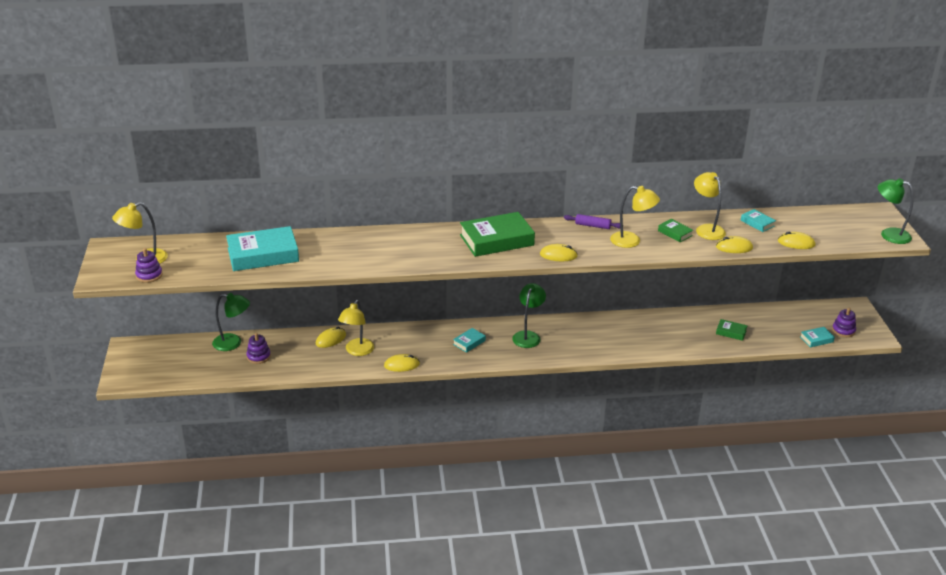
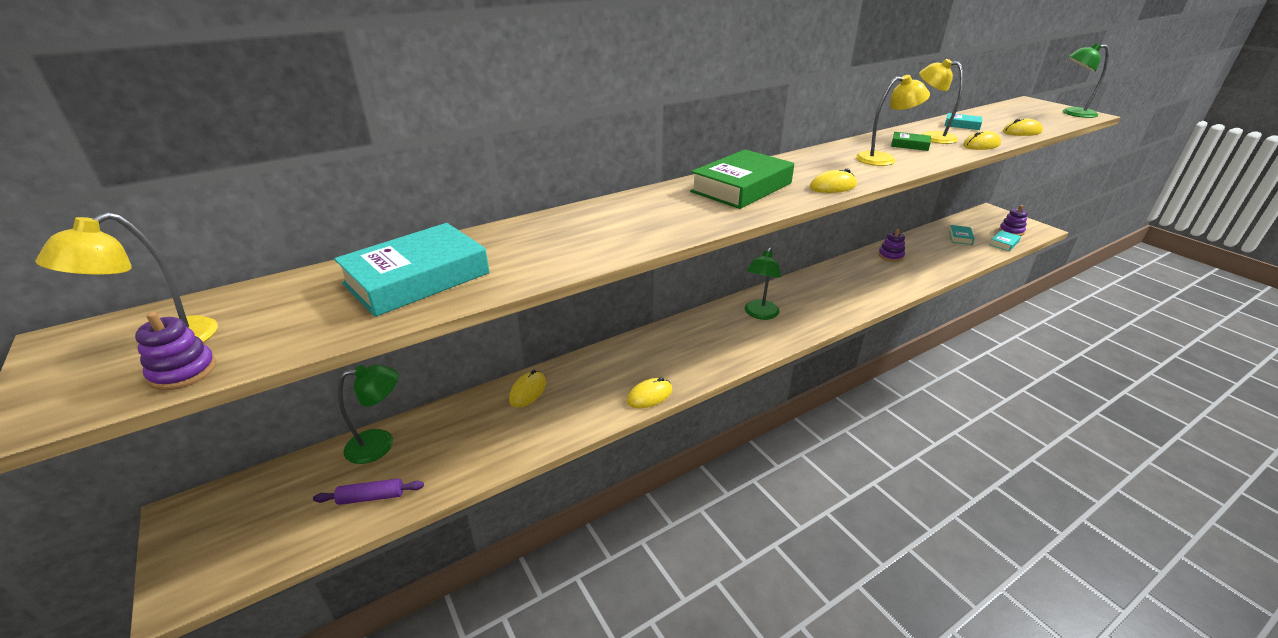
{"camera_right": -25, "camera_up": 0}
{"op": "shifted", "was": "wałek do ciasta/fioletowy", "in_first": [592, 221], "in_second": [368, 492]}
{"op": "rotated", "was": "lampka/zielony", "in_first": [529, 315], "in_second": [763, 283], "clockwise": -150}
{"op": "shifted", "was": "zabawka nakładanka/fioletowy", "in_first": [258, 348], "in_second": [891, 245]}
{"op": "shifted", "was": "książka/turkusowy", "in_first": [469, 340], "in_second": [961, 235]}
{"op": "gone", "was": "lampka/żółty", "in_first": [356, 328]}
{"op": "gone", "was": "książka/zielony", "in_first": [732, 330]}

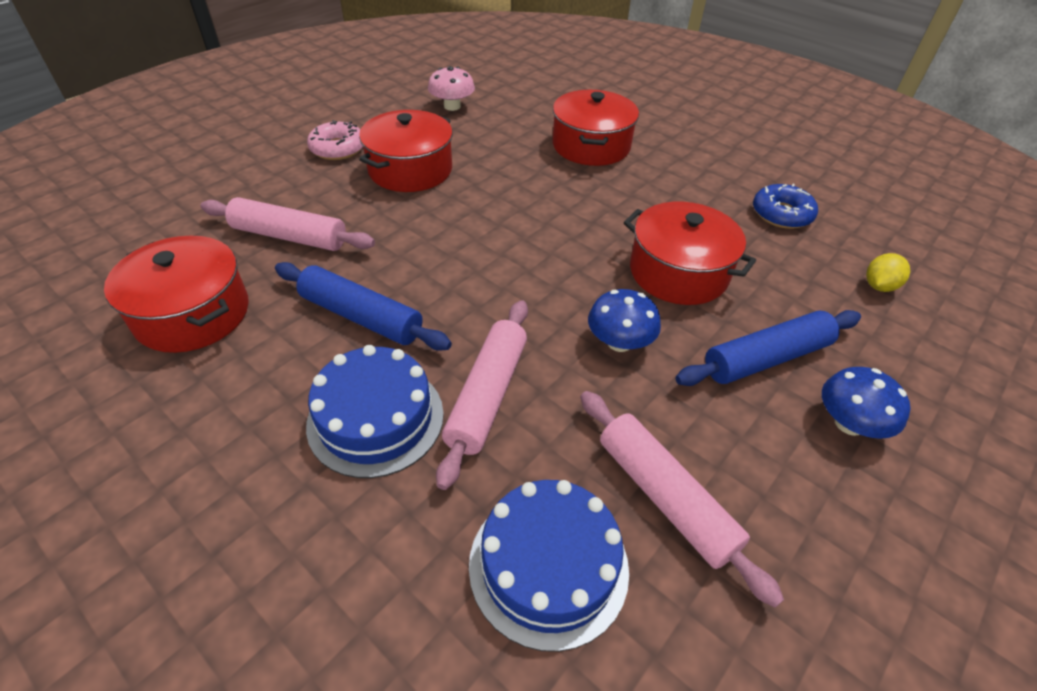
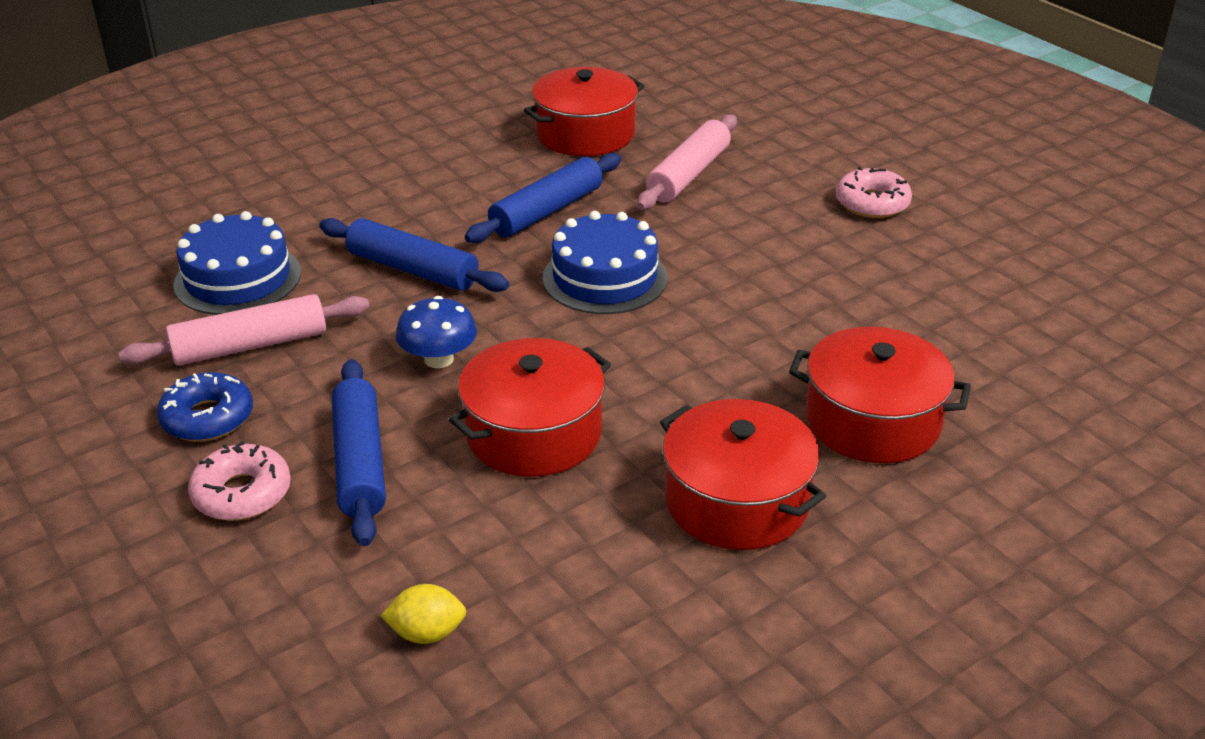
{"camera_right": 105, "camera_up": -10}
{"op": "shifted", "was": "donut/niebieski", "in_first": [785, 206], "in_second": [205, 406]}
{"op": "swapped", "was": "grzyb/niebieski", "now": "donut/różowy", "in_first": [866, 403], "in_second": [239, 481]}
{"op": "repainted", "was": "wałek do ciasta/różowy", "now": "wałek do ciasta/niebieski", "in_first": [482, 395], "in_second": [414, 255]}
{"op": "rotated", "was": "cytryna/żółty", "in_first": [888, 272], "in_second": [424, 614], "clockwise": -60}
{"op": "shifted", "was": "tort/niebieski", "in_first": [375, 411], "in_second": [605, 262]}
{"op": "shifted", "was": "garnek/czerwony", "in_first": [406, 151], "in_second": [743, 474]}
{"op": "gone", "was": "grzyb/różowy", "in_first": [451, 88]}

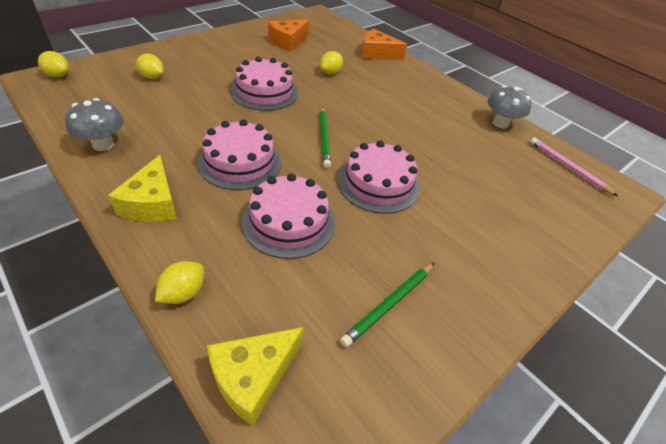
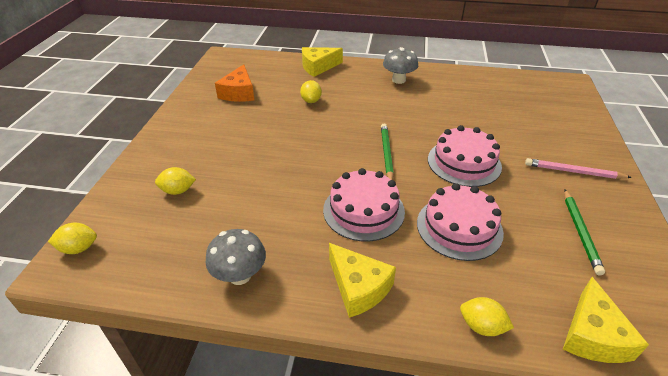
{"camera_right": -35, "camera_up": -5}
{"op": "repainted", "was": "ser/pomarańczowy", "now": "ser/żółty", "in_first": [384, 44], "in_second": [322, 62]}
{"op": "rotated", "was": "ołówek/zielony", "in_first": [325, 137], "in_second": [387, 152], "clockwise": -135}
{"op": "shifted", "was": "grzyb/szary", "in_first": [509, 106], "in_second": [400, 65]}
{"op": "rotated", "was": "cytryna/żółty", "in_first": [179, 282], "in_second": [487, 316], "clockwise": -60}
{"op": "shifted", "was": "ołówek/różowy", "in_first": [574, 166], "in_second": [578, 168]}
{"op": "gone", "was": "tort/różowy", "in_first": [264, 84]}

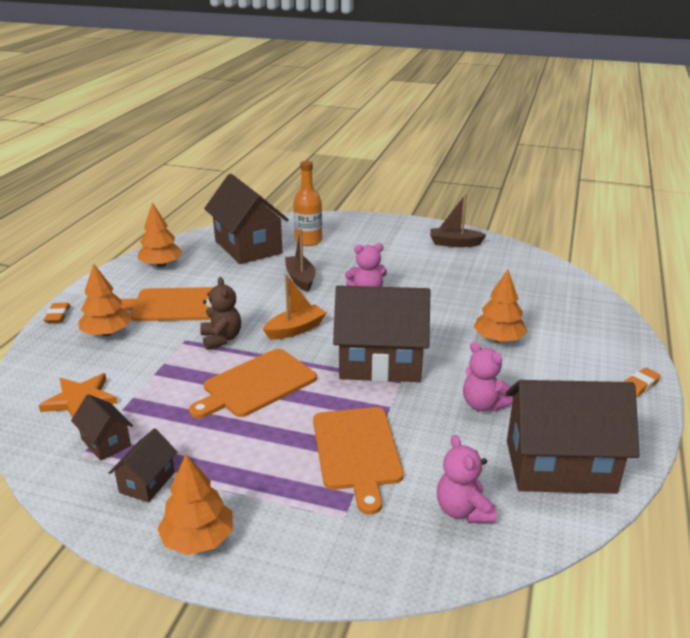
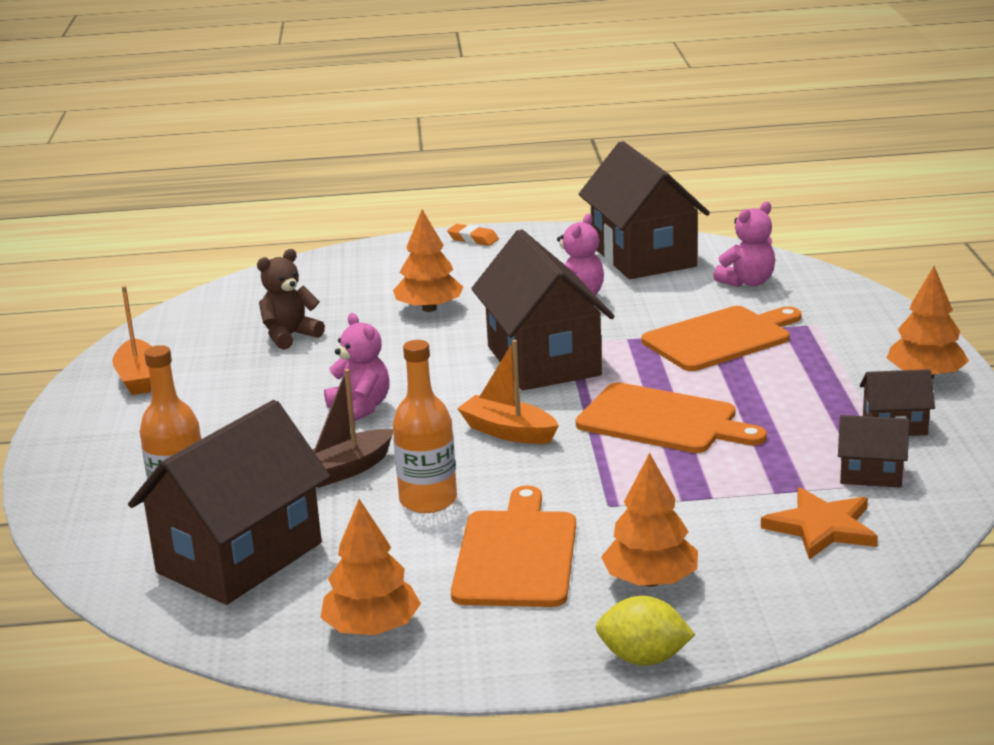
{"camera_right": -110, "camera_up": -5}
{"op": "repainted", "was": "łódka/brązowy", "now": "łódka/pomarańczowy", "in_first": [458, 220], "in_second": [132, 340]}
{"op": "shifted", "was": "miś/brązowy", "in_first": [220, 313], "in_second": [291, 299]}
{"op": "new", "now": "butelka/pomarańczowy", "in_second": [425, 426]}
{"op": "rotated", "was": "deska do krojenia/pomarańczowy", "in_first": [167, 304], "in_second": [513, 546], "clockwise": -150}
{"op": "swapped", "was": "gumka do mazania/pomarańczowy", "now": "cytryna/żółty", "in_first": [57, 313], "in_second": [645, 630]}
{"op": "rotated", "was": "domek/brązowy", "in_first": [102, 427], "in_second": [873, 451], "clockwise": 75}

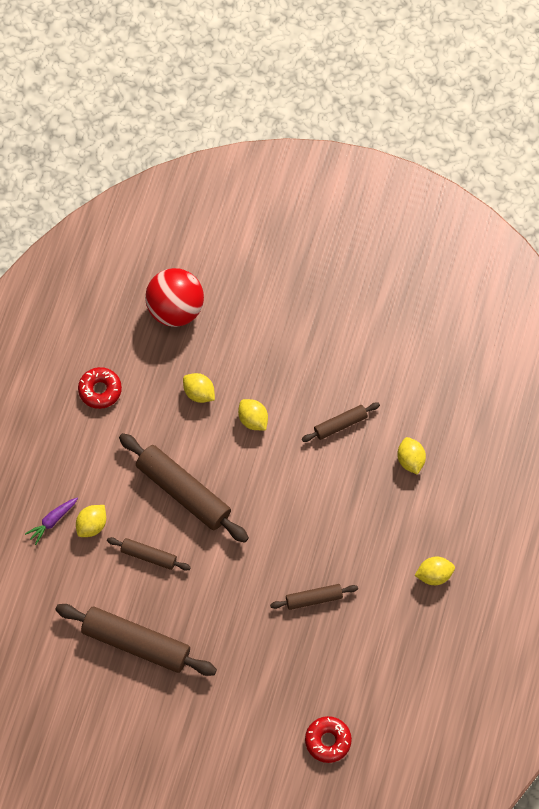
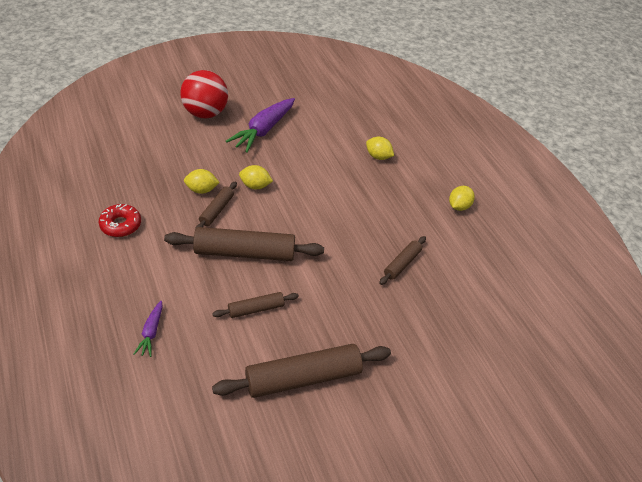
{"camera_right": -45, "camera_up": -20}
{"op": "shifted", "was": "piłka/czerwony", "in_first": [174, 297], "in_second": [204, 94]}
{"op": "shifted", "was": "wałek do ciasta/brązowy", "in_first": [341, 422], "in_second": [216, 205]}
{"op": "new", "now": "marchewka/fioletowy", "in_second": [260, 125]}
{"op": "gone", "was": "cytryna/żółty", "in_first": [91, 521]}
{"op": "gone", "was": "donut/czerwony", "in_first": [328, 739]}

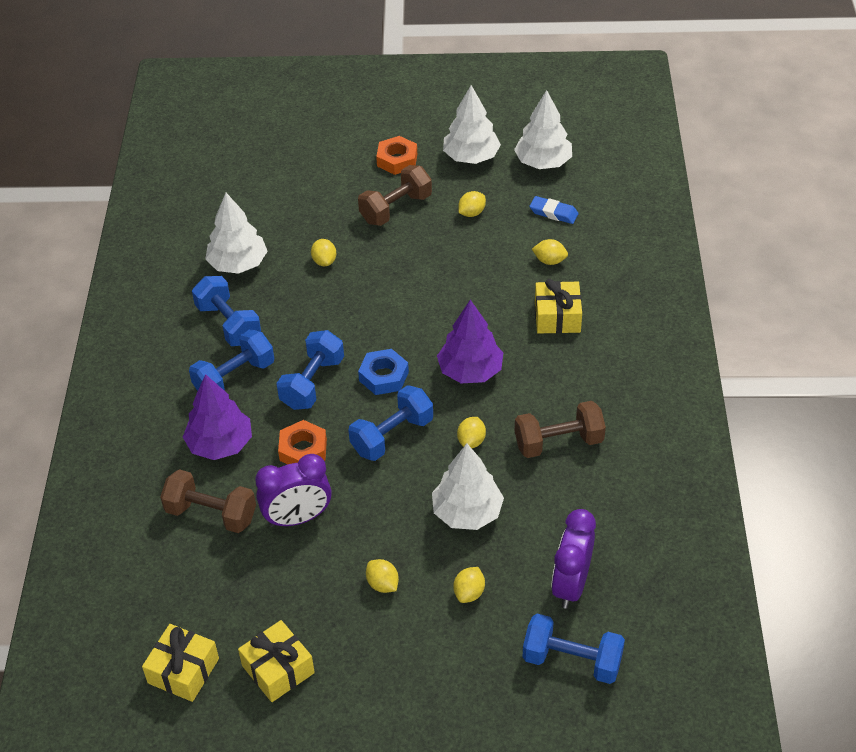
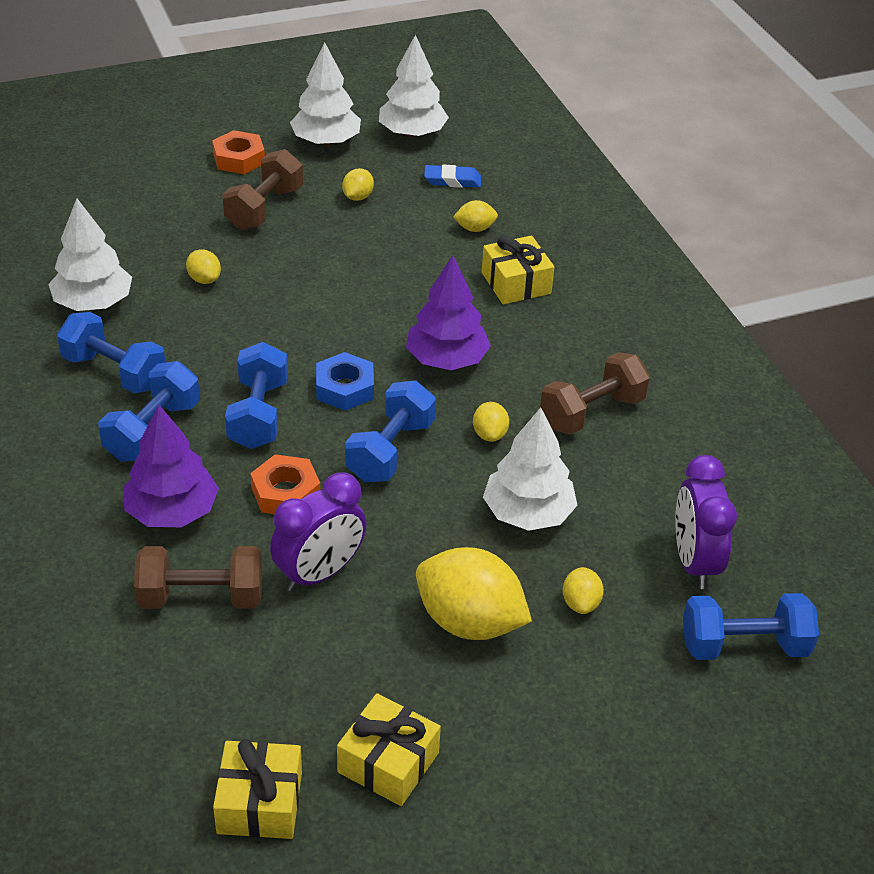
{"camera_right": -25, "camera_up": -5}
{"op": "scaled", "was": "cytryna/żółty", "in_first": [382, 576], "in_second": [474, 593], "ratio": 2.15}

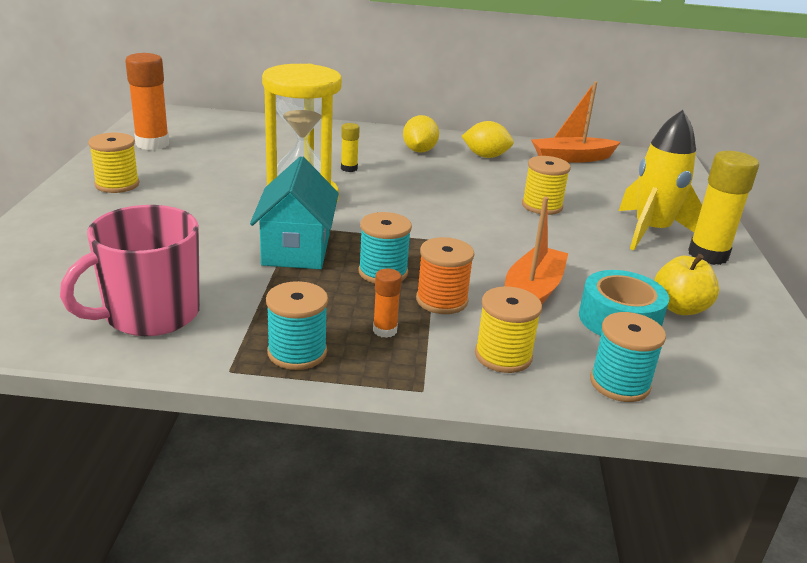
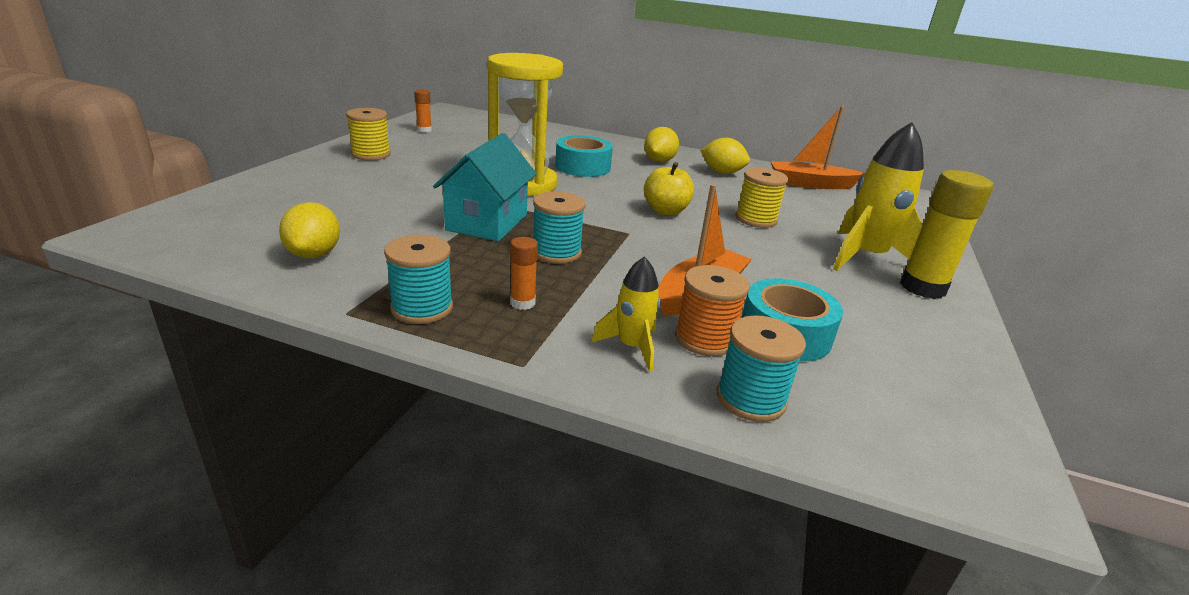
{"camera_right": 15, "camera_up": 0}
{"op": "swapped", "was": "kubek/różowy", "now": "cytryna/żółty", "in_first": [130, 270], "in_second": [309, 230]}
{"op": "scaled", "was": "klej w sztyfcie/pomarańczowy", "in_first": [147, 101], "in_second": [423, 111], "ratio": 0.51}
{"op": "swapped", "was": "klej w sztyfcie/żółty", "now": "taśma klejąca/turkusowy", "in_first": [350, 147], "in_second": [584, 156]}
{"op": "swapped", "was": "szpulka/żółty", "now": "rakieta/żółty", "in_first": [508, 329], "in_second": [626, 314]}
{"op": "shifted", "was": "jabłko/żółty", "in_first": [686, 284], "in_second": [669, 189]}
{"op": "shifted", "was": "szpulka/pomarańczowy", "in_first": [445, 275], "in_second": [712, 310]}

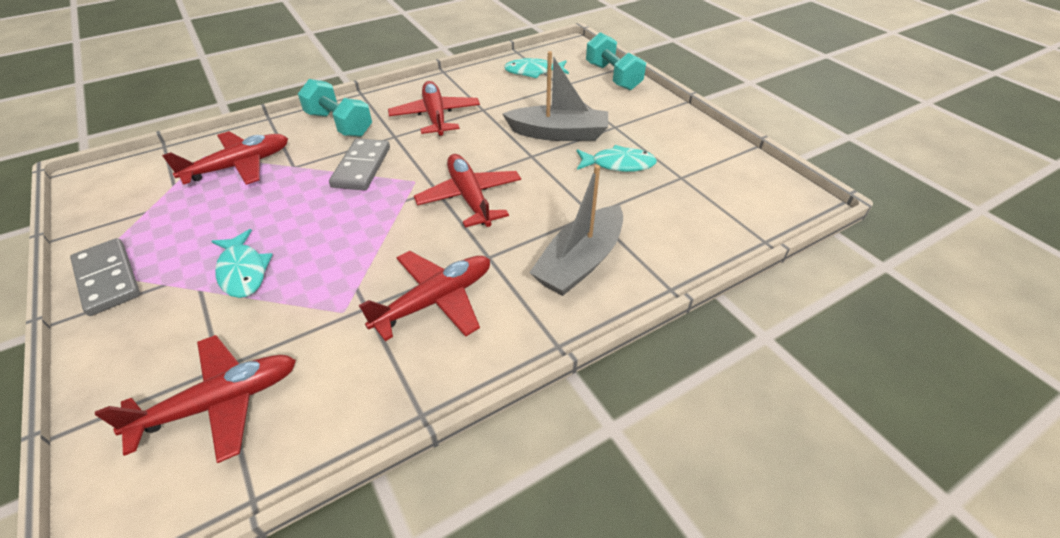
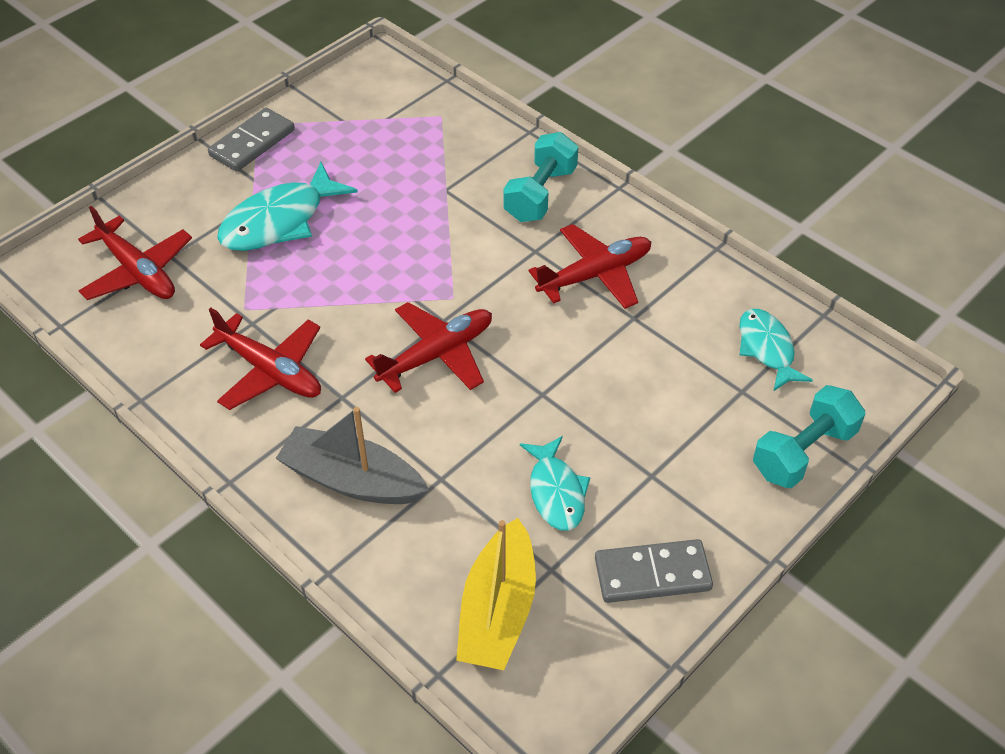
{"camera_right": 75, "camera_up": 5}
{"op": "scaled", "was": "ryba/turkusowy", "in_first": [242, 263], "in_second": [287, 206], "ratio": 1.56}
{"op": "new", "now": "łódka/żółty", "in_second": [496, 594]}
{"op": "shifted", "was": "kostka domina/szary", "in_first": [359, 164], "in_second": [654, 571]}
{"op": "gone", "was": "samolot/czerwony", "in_first": [225, 158]}
{"op": "gone", "was": "łódka/szary", "in_first": [555, 96]}

